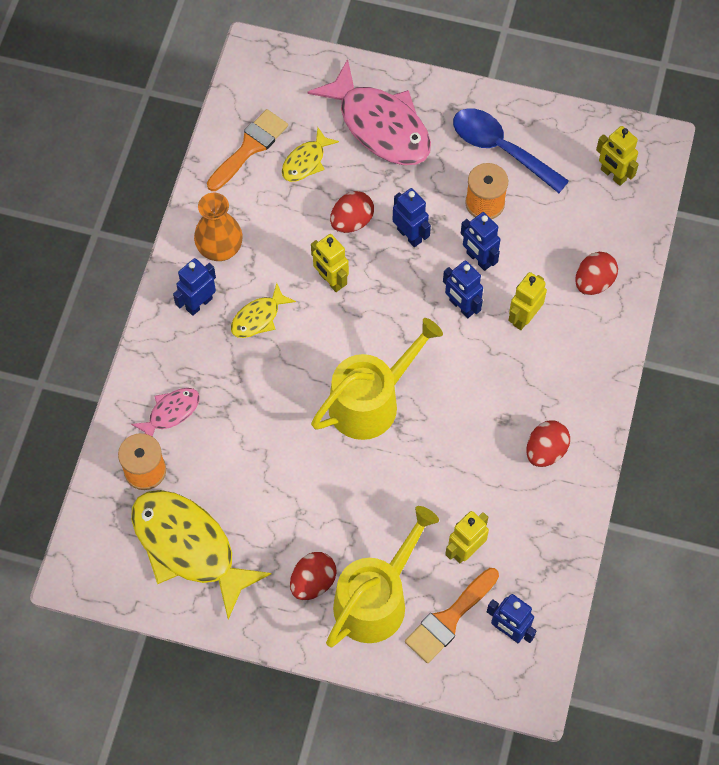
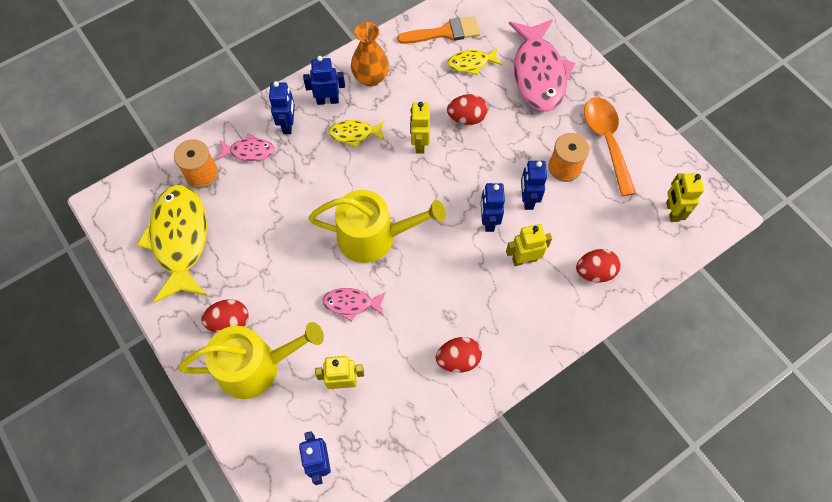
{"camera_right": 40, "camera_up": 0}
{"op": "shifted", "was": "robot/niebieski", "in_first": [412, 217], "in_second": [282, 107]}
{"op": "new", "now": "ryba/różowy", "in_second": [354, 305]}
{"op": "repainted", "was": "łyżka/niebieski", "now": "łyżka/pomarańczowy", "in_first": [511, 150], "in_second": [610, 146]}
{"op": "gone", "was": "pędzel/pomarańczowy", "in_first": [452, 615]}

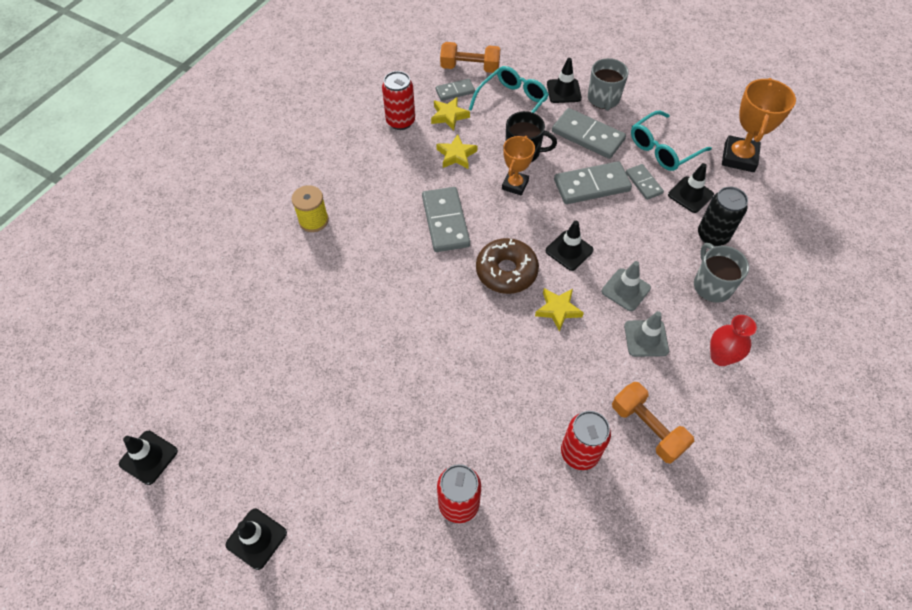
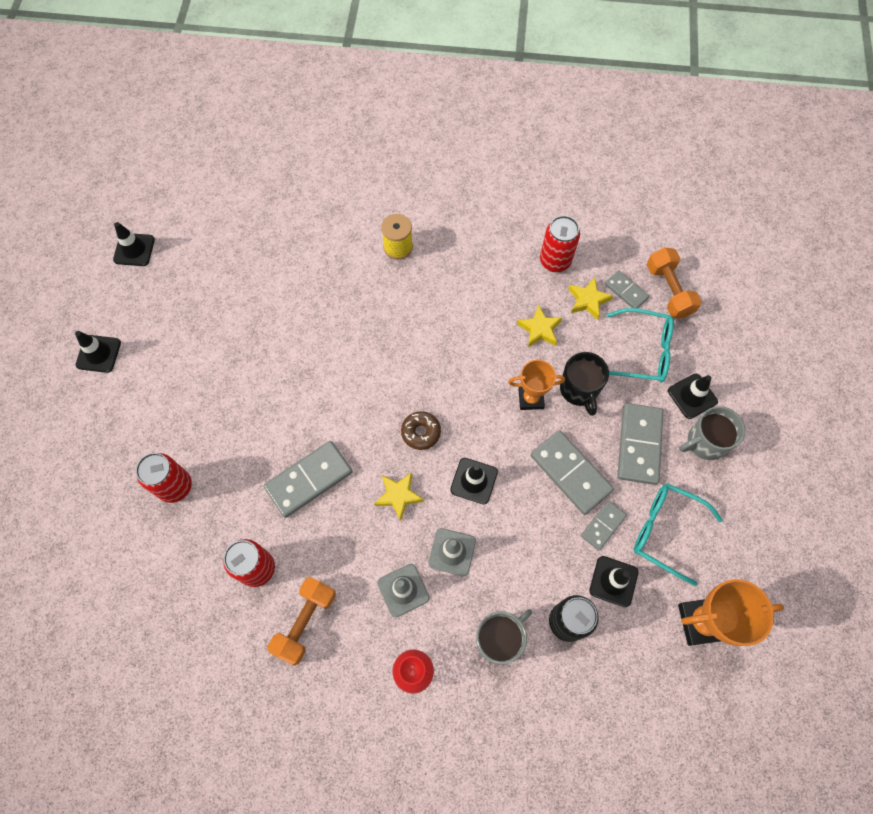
{"camera_right": 65, "camera_up": 10}
{"op": "shifted", "was": "kostka domina/szary", "in_first": [446, 219], "in_second": [308, 479]}
{"op": "scaled", "was": "donut/brązowy", "in_first": [507, 266], "in_second": [421, 430], "ratio": 0.61}

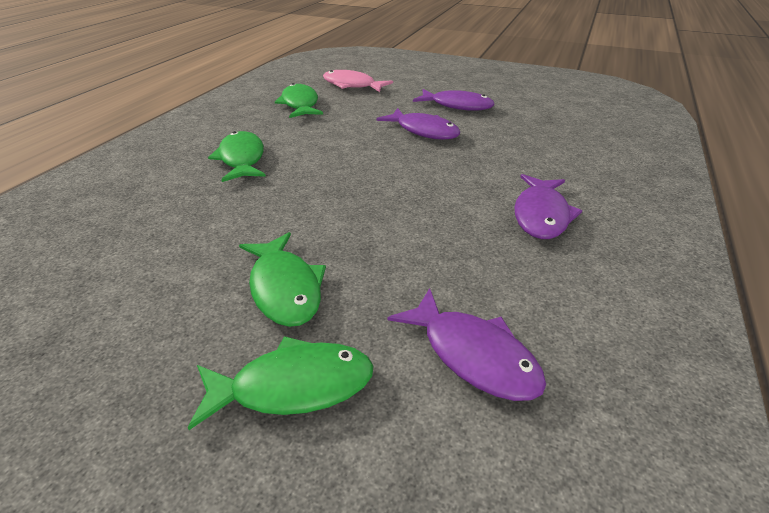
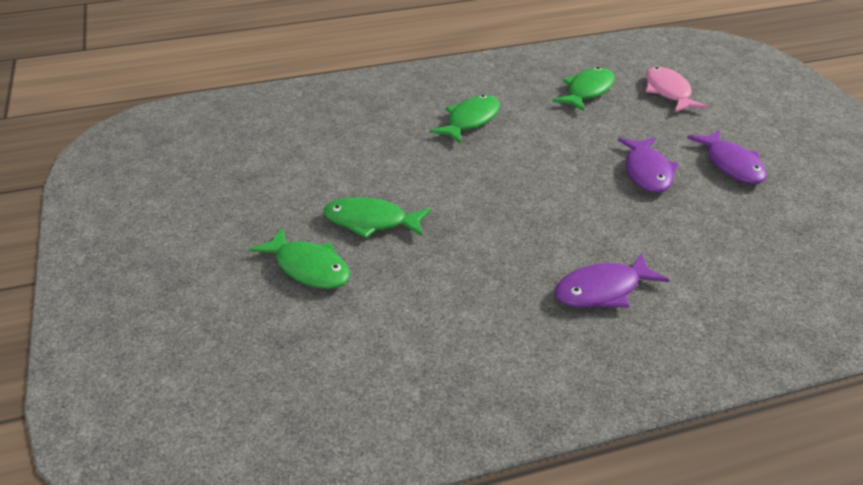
{"camera_right": 50, "camera_up": 0}
{"op": "rotated", "was": "ryba/zielony", "in_first": [282, 279], "in_second": [377, 217], "clockwise": 75}
{"op": "gone", "was": "ryba/fioletowy", "in_first": [467, 344]}

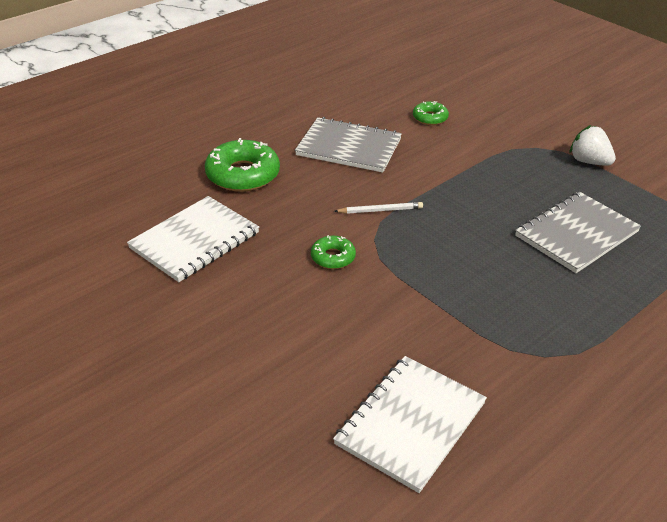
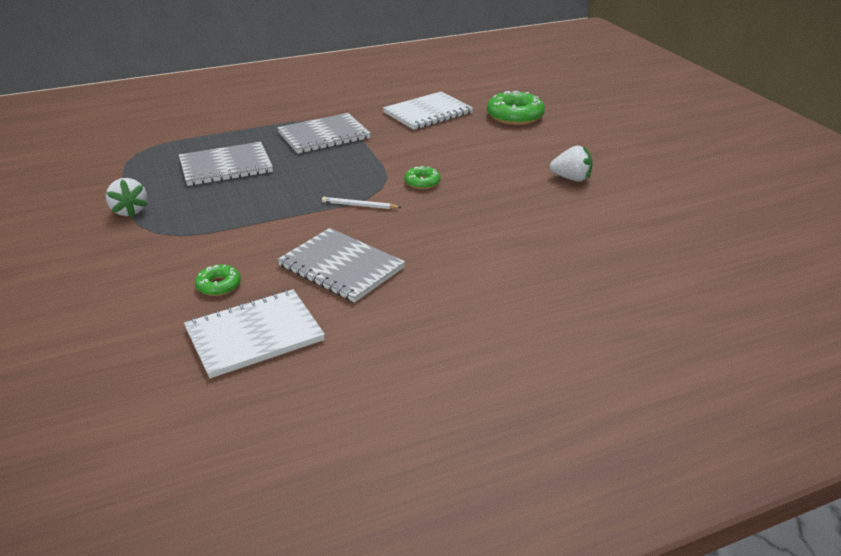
{"camera_right": -160, "camera_up": -5}
{"op": "shifted", "was": "zeszyt/biały", "in_first": [193, 239], "in_second": [254, 333]}
{"op": "new", "now": "zeszyt/szary", "in_second": [324, 133]}
{"op": "shifted", "was": "donut/zielony", "in_first": [242, 165], "in_second": [516, 108]}
{"op": "new", "now": "truskawka/biały", "in_second": [571, 163]}

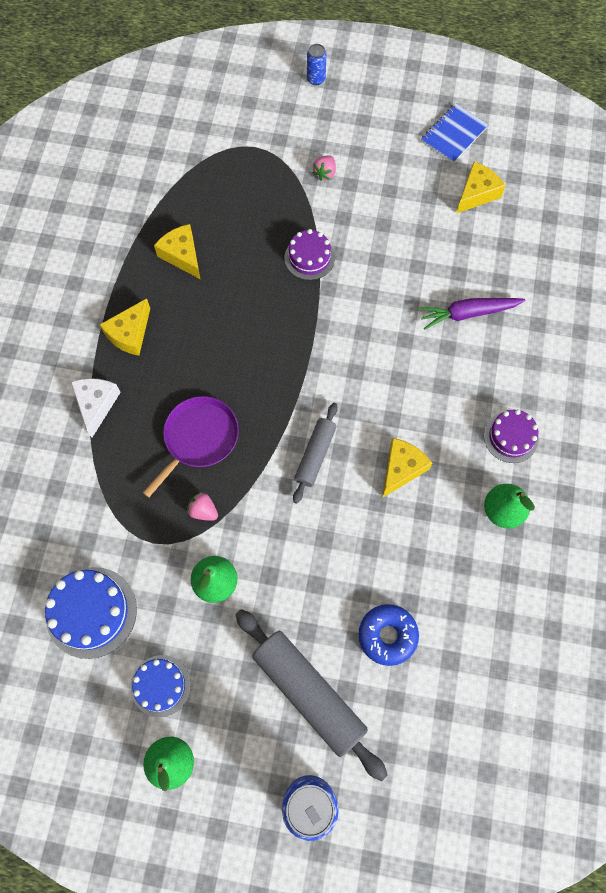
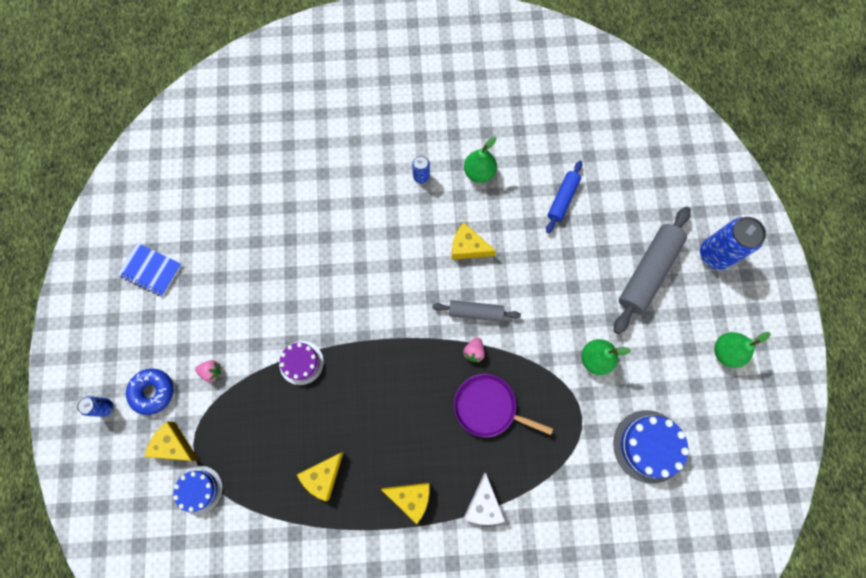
{"camera_right": -105, "camera_up": 5}
{"op": "shifted", "was": "donut/niebieski", "in_first": [389, 635], "in_second": [149, 391]}
{"op": "shifted", "was": "ser/żółty", "in_first": [481, 188], "in_second": [171, 441]}
{"op": "shifted", "was": "tort/niebieski", "in_first": [161, 686], "in_second": [198, 490]}
{"op": "swapped", "was": "tort/fioletowy", "now": "puszka/niebieski", "in_first": [511, 436], "in_second": [421, 169]}
{"op": "shifted", "was": "truskawka/różowy", "in_first": [202, 506], "in_second": [474, 349]}
{"op": "rotated", "was": "ser/biały", "in_first": [96, 408], "in_second": [484, 499], "clockwise": -75}
{"op": "new", "now": "wałek do ciasta/niebieski", "in_second": [564, 197]}
{"op": "gone", "was": "marchewka/fioletowy", "in_first": [471, 314]}

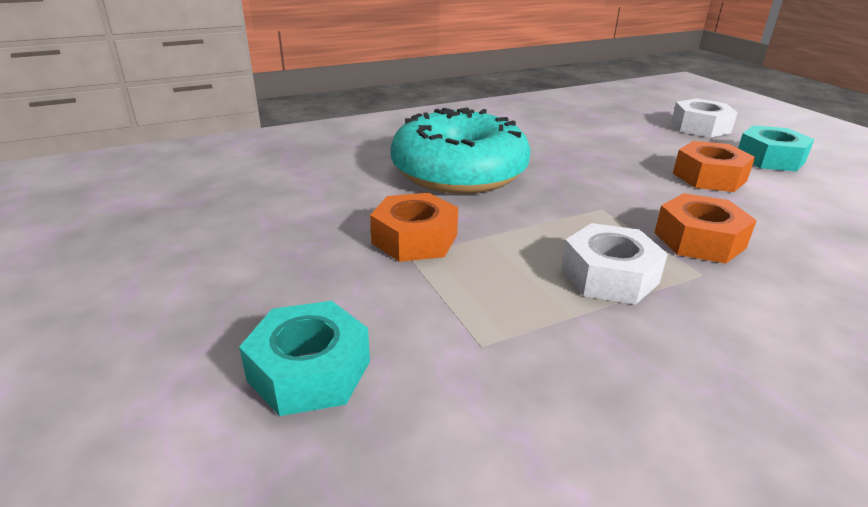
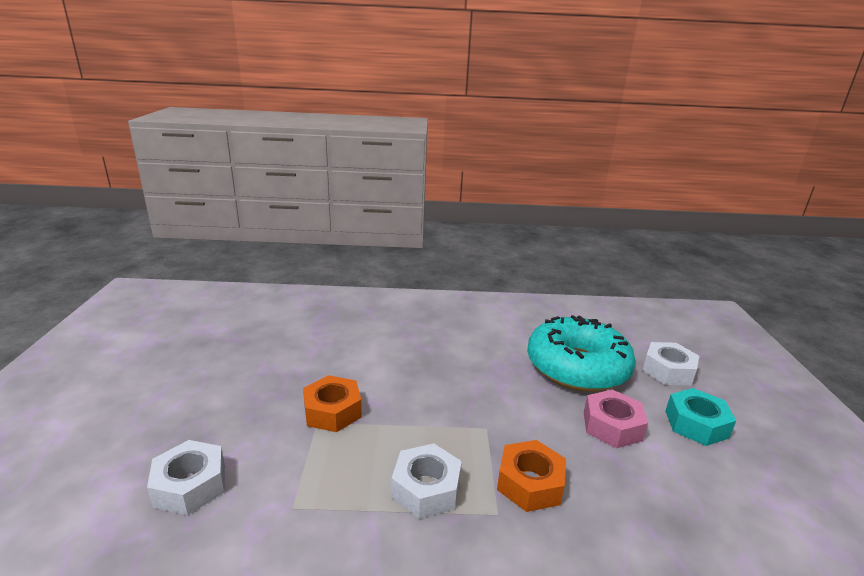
{"camera_right": 25, "camera_up": -5}
{"op": "repainted", "was": "nakrętka/turkusowy", "now": "nakrętka/biały", "in_first": [304, 358], "in_second": [186, 477]}
{"op": "shifted", "was": "donut/turkusowy", "in_first": [461, 150], "in_second": [581, 353]}
{"op": "repainted", "was": "nakrętka/pomarańczowy", "now": "nakrętka/różowy", "in_first": [714, 166], "in_second": [616, 419]}

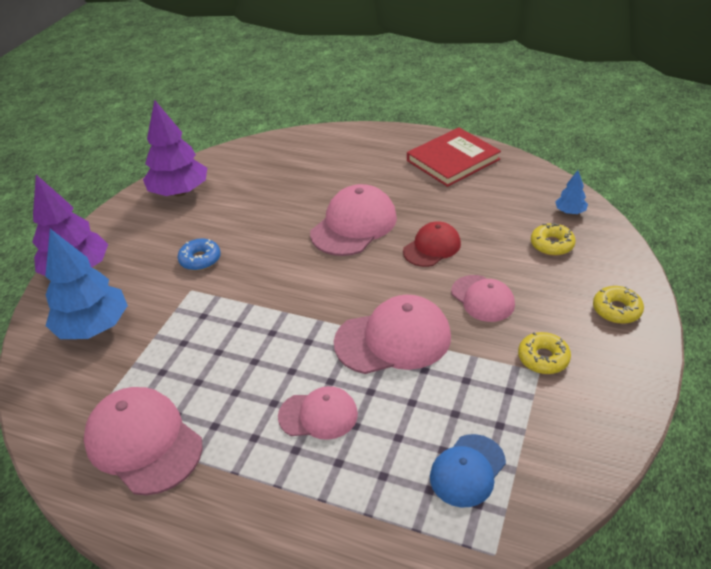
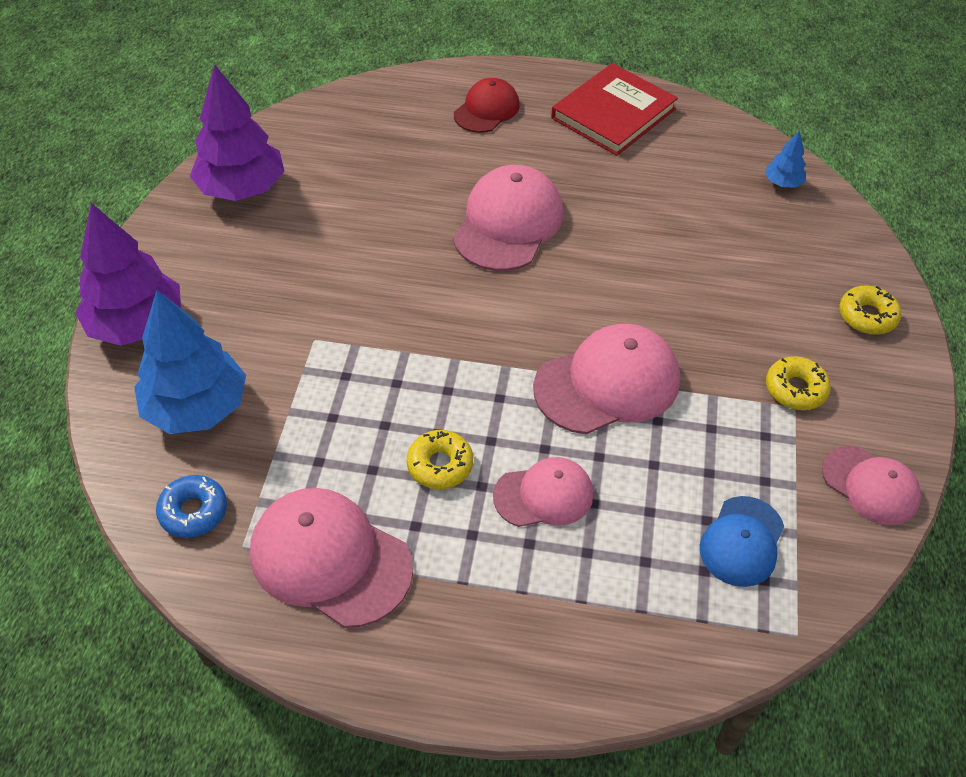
{"camera_right": -15, "camera_up": 10}
{"op": "shifted", "was": "donut/niebieski", "in_first": [199, 255], "in_second": [191, 506]}
{"op": "shifted", "was": "donut/żółty", "in_first": [553, 239], "in_second": [440, 459]}
{"op": "shifted", "was": "czapka/czerwony", "in_first": [432, 244], "in_second": [487, 105]}
{"op": "shifted", "was": "czapka/różowy", "in_first": [483, 298], "in_second": [871, 485]}

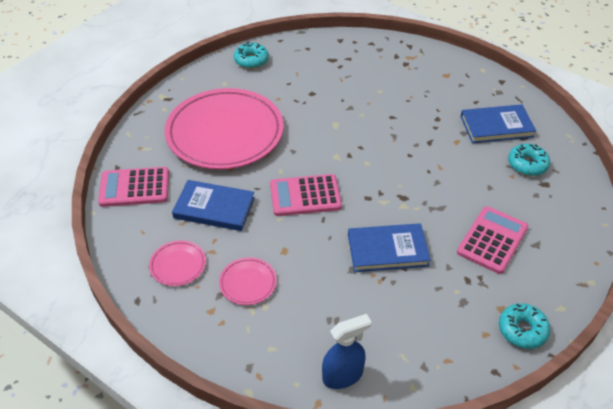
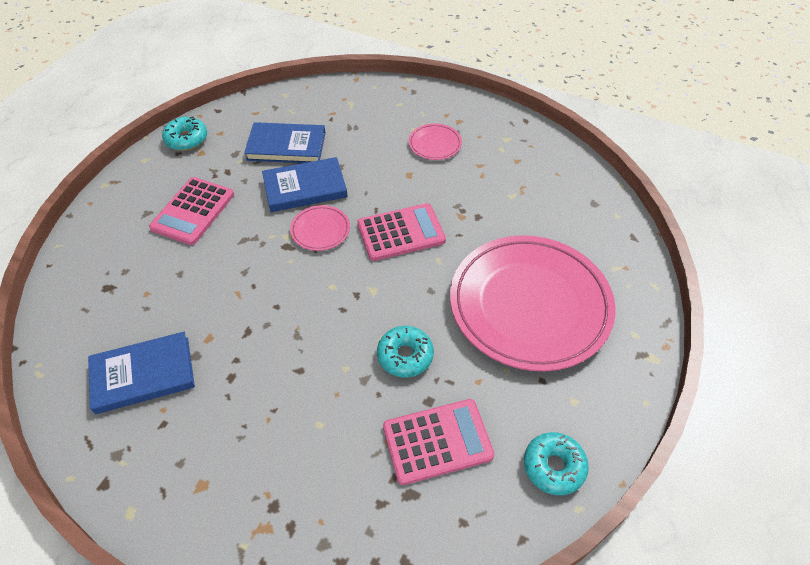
{"camera_right": 170, "camera_up": 5}
{"op": "shifted", "was": "książka/niebieski", "in_first": [213, 205], "in_second": [284, 142]}
{"op": "shifted", "was": "talerz/różowy", "in_first": [177, 263], "in_second": [320, 228]}
{"op": "shifted", "was": "donut/turkusowy", "in_first": [529, 160], "in_second": [405, 352]}
{"op": "shifted", "was": "kalkulator/różowy", "in_first": [133, 187], "in_second": [439, 442]}
{"op": "gone", "was": "spryskiwacz/niebieski", "in_first": [346, 351]}

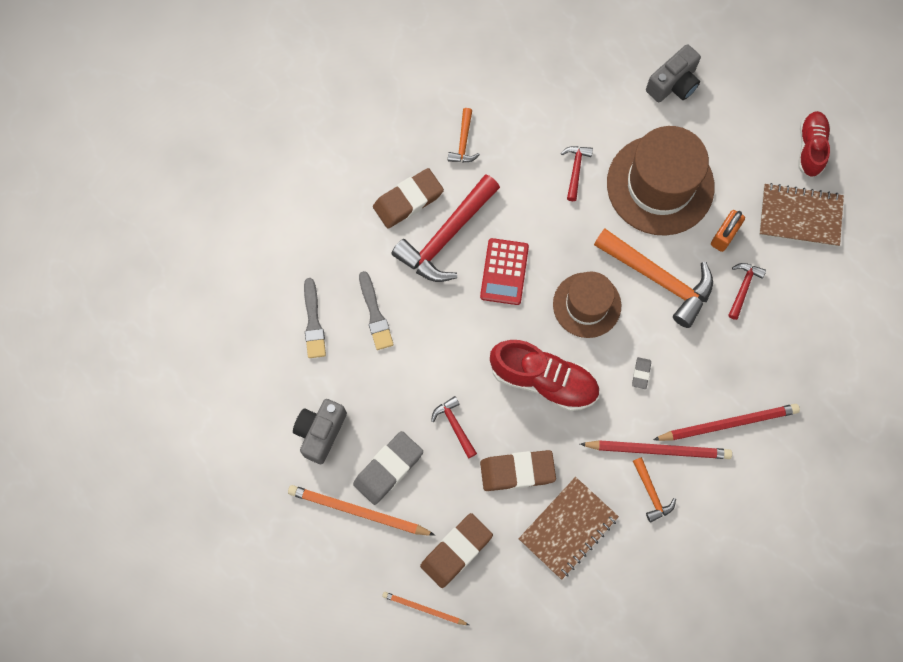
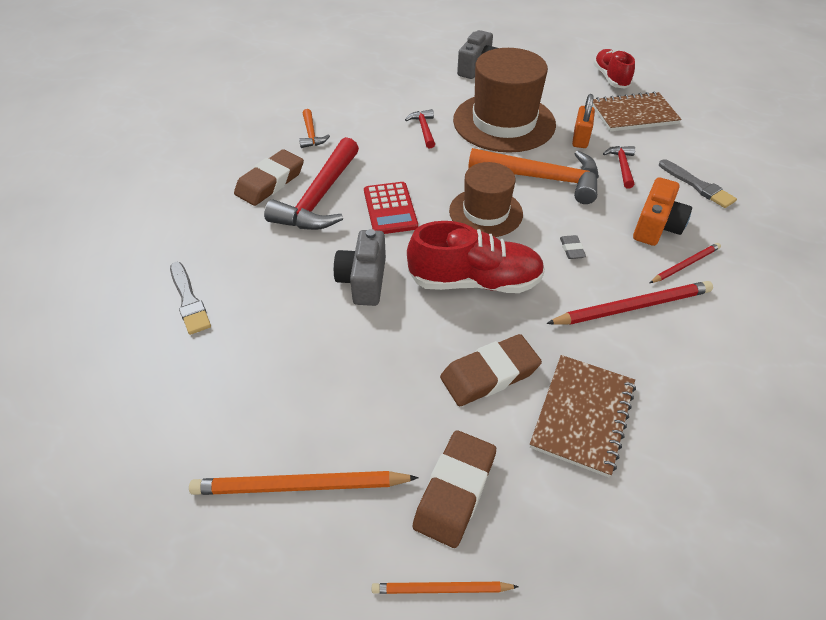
{"camera_right": -20, "camera_up": -25}
{"op": "shifted", "was": "aparat fotograficzny/szary", "in_first": [320, 431], "in_second": [360, 267]}
{"op": "new", "now": "aparat fotograficzny/pomarańczowy", "in_second": [662, 211]}
{"op": "scaled", "was": "ołówek/czerwony", "in_first": [726, 422], "in_second": [685, 263], "ratio": 0.58}
{"op": "shifted", "was": "pędzel/szary", "in_first": [376, 310], "in_second": [698, 183]}
{"op": "gone", "was": "gumka do mazania/szary", "in_first": [388, 468]}
{"op": "gone", "was": "młotek/czerwony", "in_first": [454, 427]}
{"op": "gone", "was": "młotek/pomarańczowy", "in_first": [654, 489]}

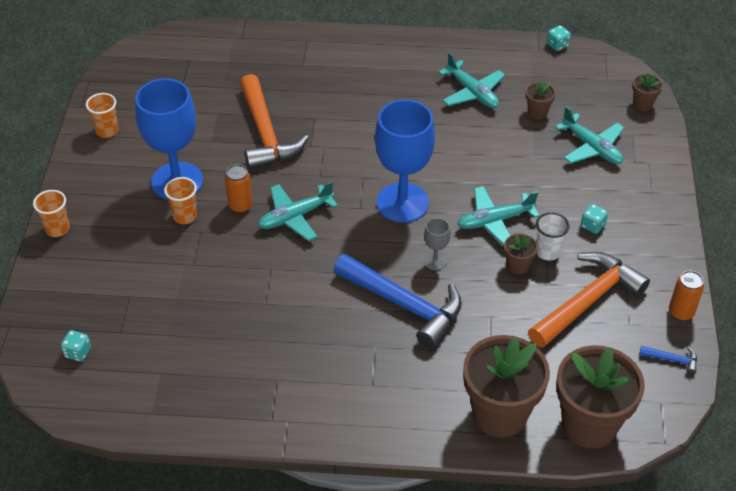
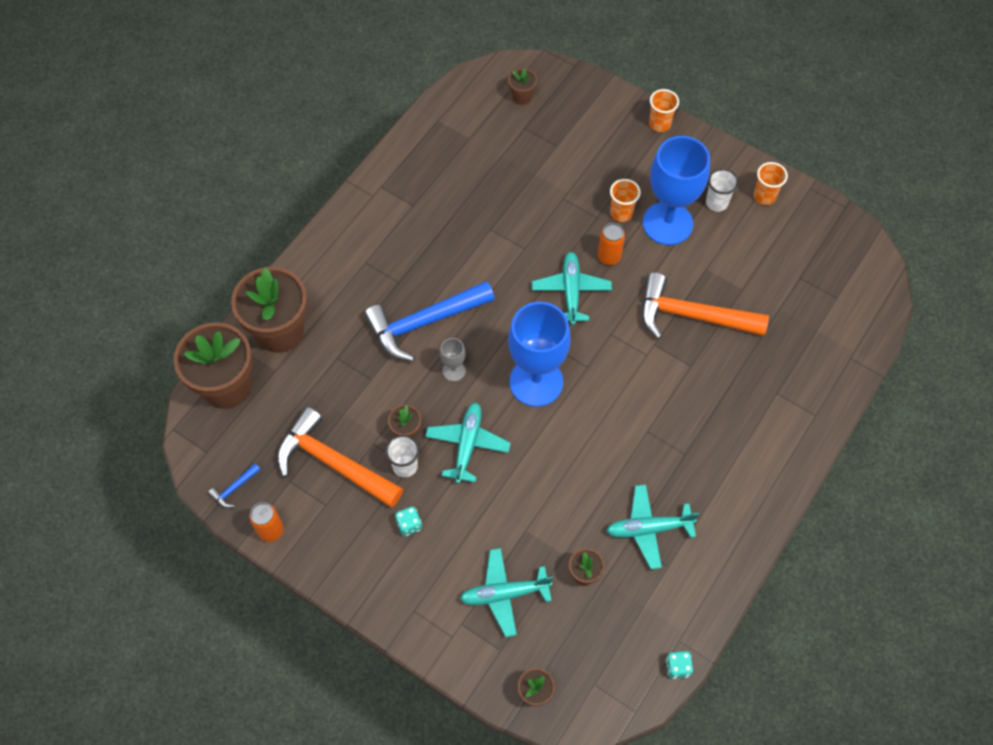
{"camera_right": 120, "camera_up": 15}
{"op": "rotated", "was": "młotek/pomarańczowy", "in_first": [589, 300], "in_second": [340, 457], "clockwise": 135}
{"op": "swapped", "was": "kostka do gry/turkusowy", "now": "doniczka/brązowy", "in_first": [76, 346], "in_second": [522, 86]}
{"op": "new", "now": "szklanka/biały", "in_second": [722, 190]}

